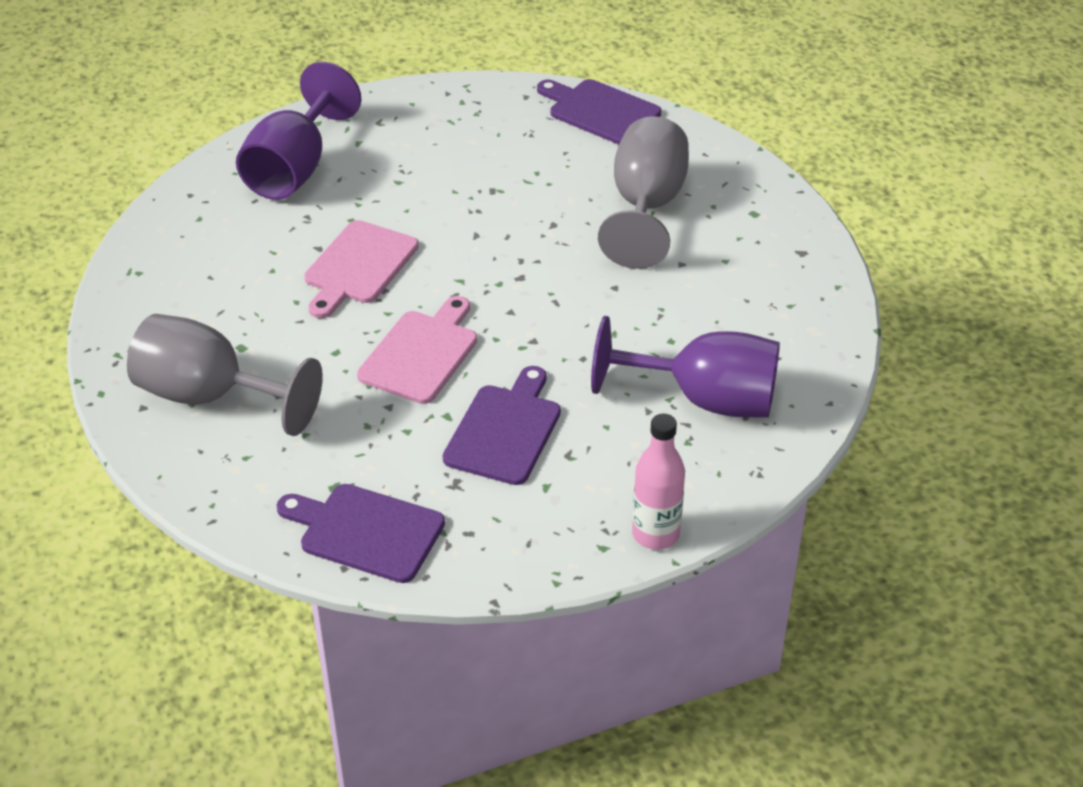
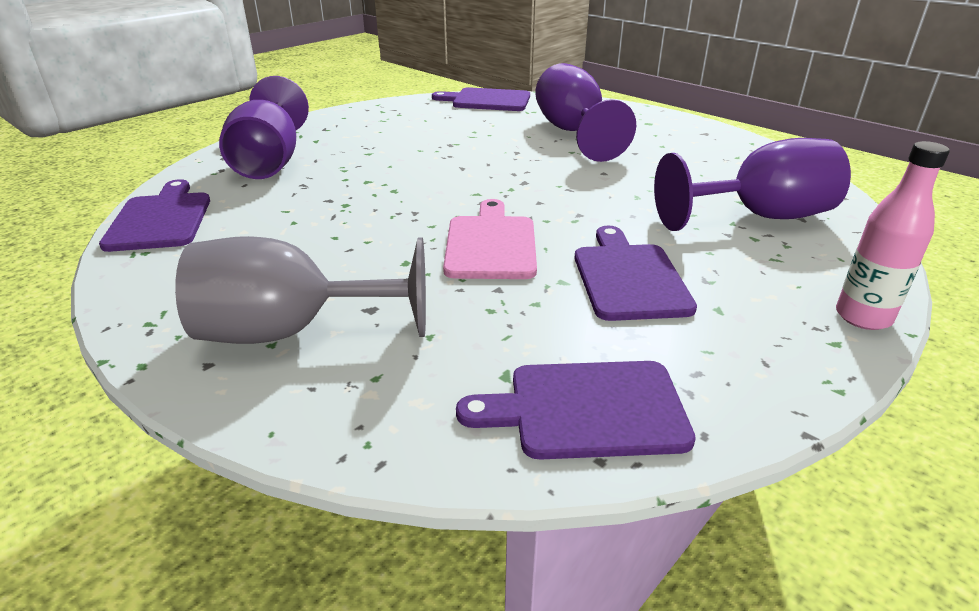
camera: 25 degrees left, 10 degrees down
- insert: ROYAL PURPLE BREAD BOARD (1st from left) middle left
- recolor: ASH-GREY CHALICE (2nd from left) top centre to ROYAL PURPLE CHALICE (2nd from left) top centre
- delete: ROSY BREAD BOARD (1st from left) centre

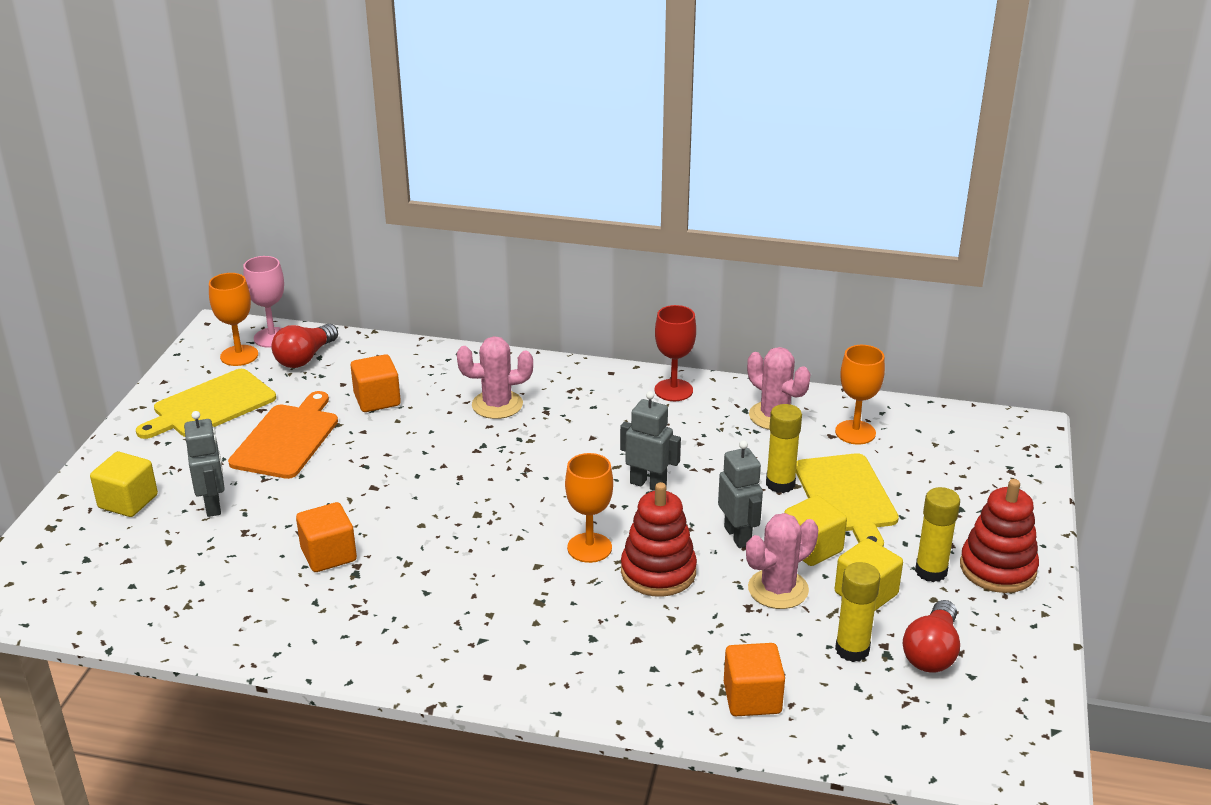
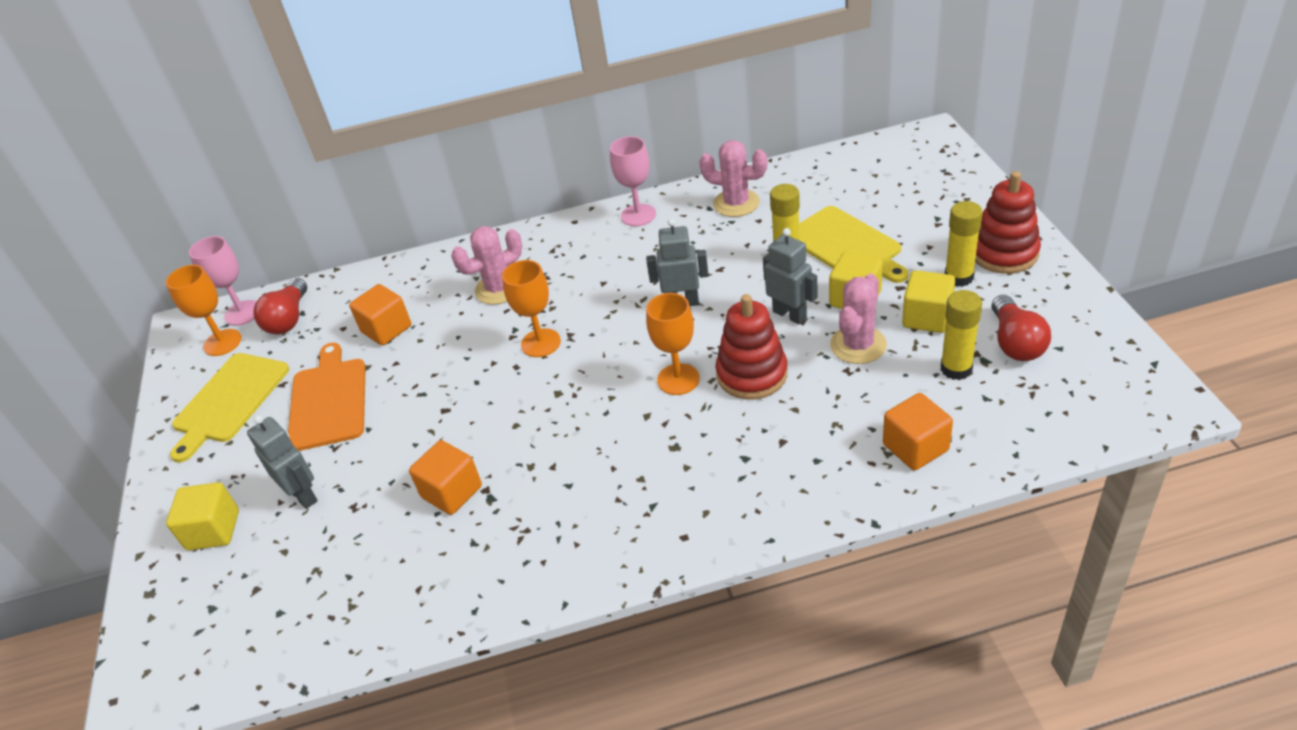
camera: 20 degrees left, 10 degrees up
- move: ORANGE-COLOURED CHALICE (3rd from left in the first image) middle right to ORANGE-COLOURED CHALICE (2nd from left) centre
- recolor: SCARLET CHALICE centre to ROSY CHALICE (2nd from left) top centre

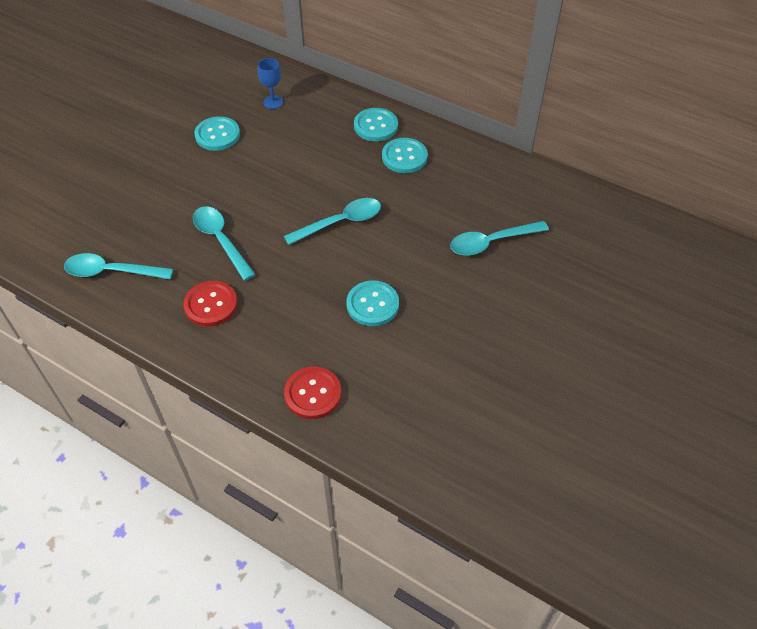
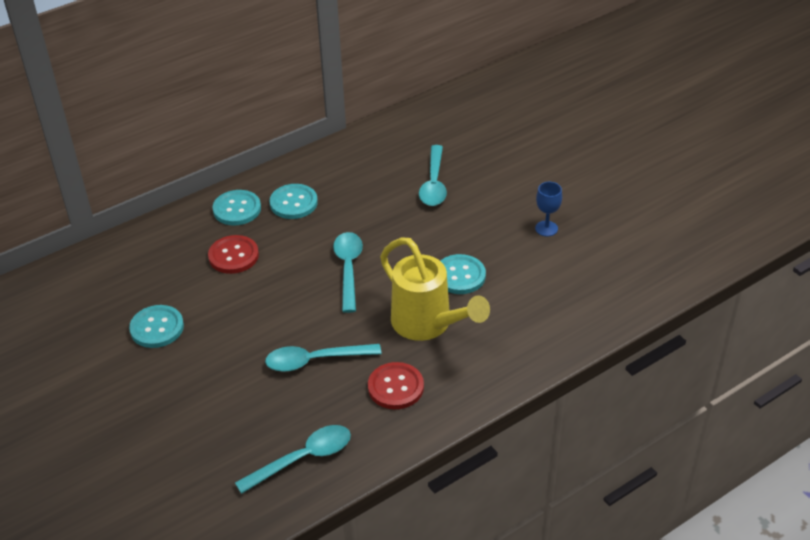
camera: 65 degrees left, 10 degrees down
- move: SCARLET SHIRT BUTTON (2nd from left in the first image) centre to SCARLET SHIRT BUTTON (1st from left) middle left
- rotate: TEAL TEASPOON (1st from left) middle left = bottom centre 150 degrees counterclockwise
- insert: YELLOW WATERING CAN centre
- move: ROYAL BLUE CHALICE top centre to middle right

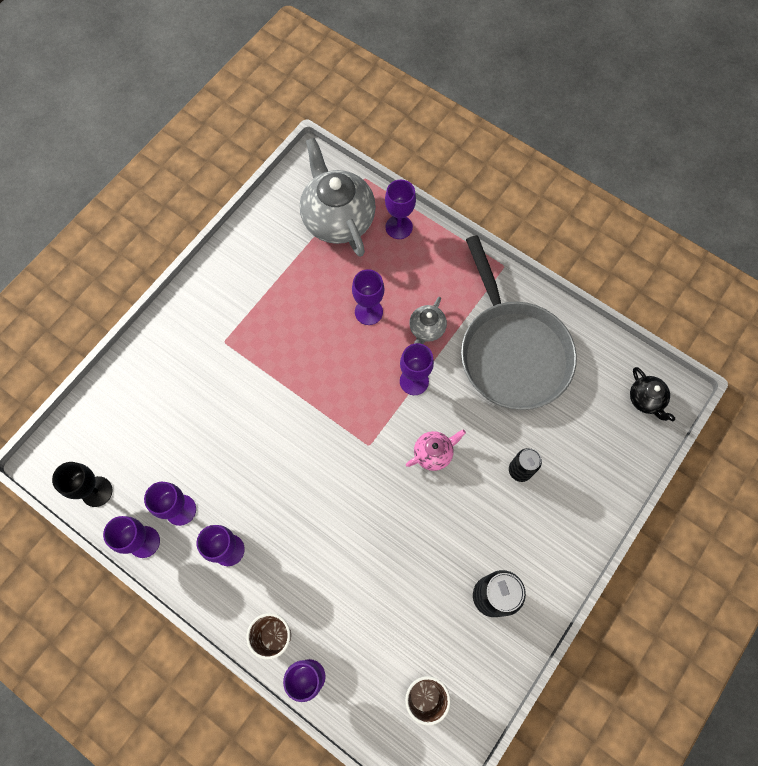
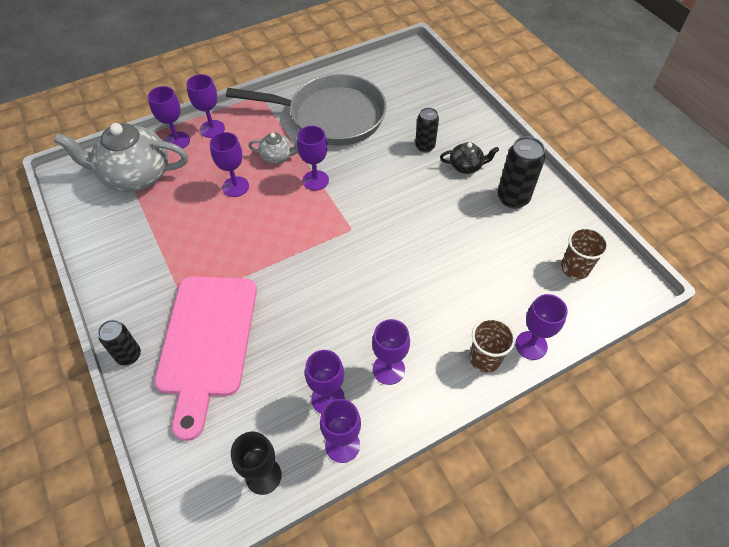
camera: 65 degrees left, 15 degrees down
- insert: EBONY SODA CAN (1st from left) middle left
- insert: ROSY BREAD BOARD middle left
- insert: ROYAL PURPLE CHALICE (2nd from left) top left
- rotate: ASH-GREY TEAPOT (2nd from left) centre = top centre 45 degrees counterclockwise
- move: EBONY TEAPOT middle right to top centre
- delete: ROSY TEAPOT centre

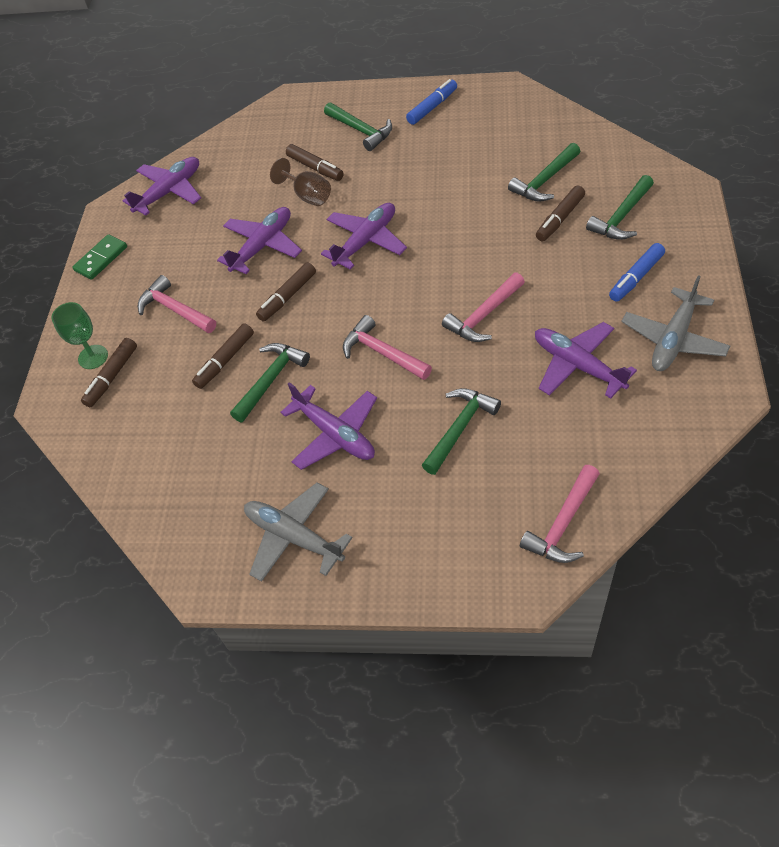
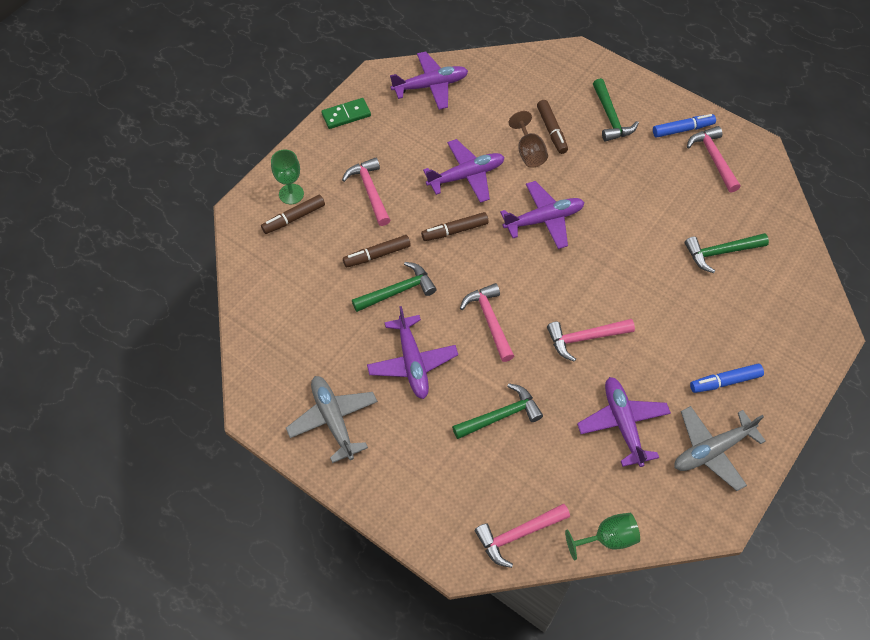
camera: 25 degrees right, 5 degrees up
- insert: EMERALD CHALICE (2nd from left) bottom right
- insert: ROSY CLAW HAMMER (5th from left) top right
- delete: RUSSET MARKER (5th from left) top right
- delete: EMERALD CLAW HAMMER (5th from left) top right

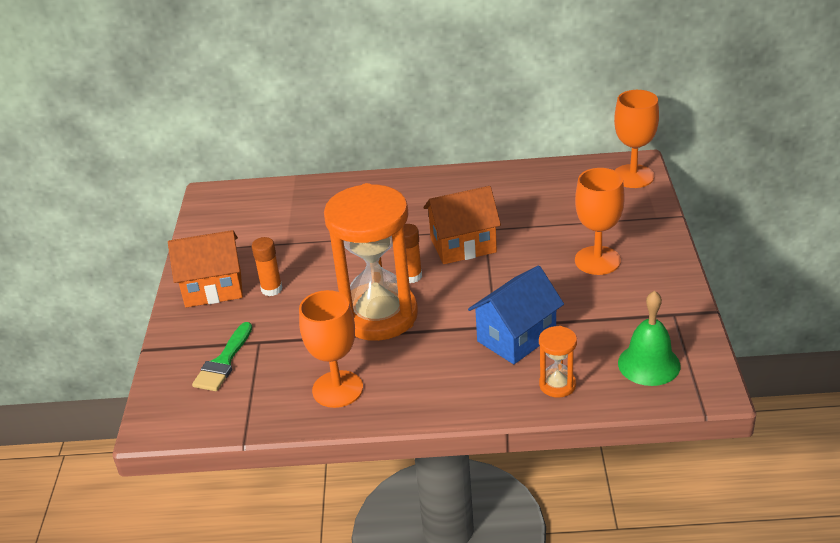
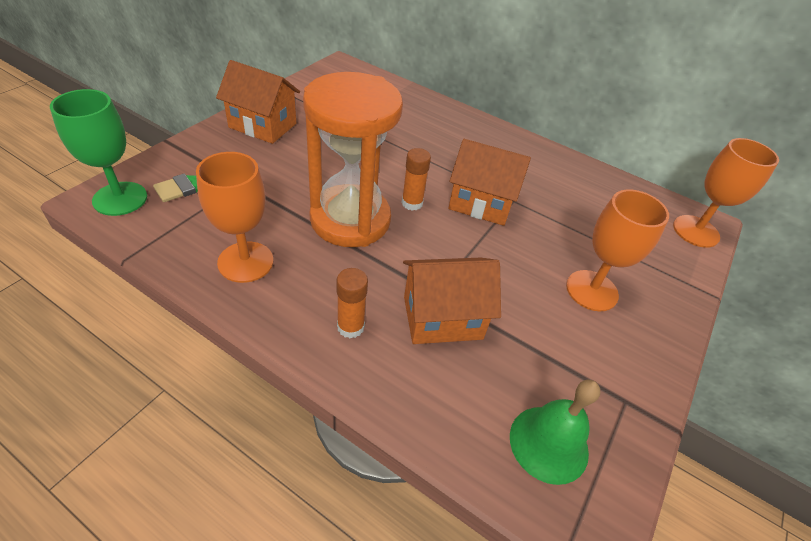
camera: 25 degrees right, 10 degrees up
- insert: EMERALD CHALICE top left
- move: ORANGE-COLOURED GLUE (1st from left) middle left to centre
- recolor: ROYAL BLUE HOUSE centre to ORANGE-COLOURED HOUSE (2nd from left) centre
- delete: ORANGE-COLOURED SAND TIMER (2nd from left) bottom centre

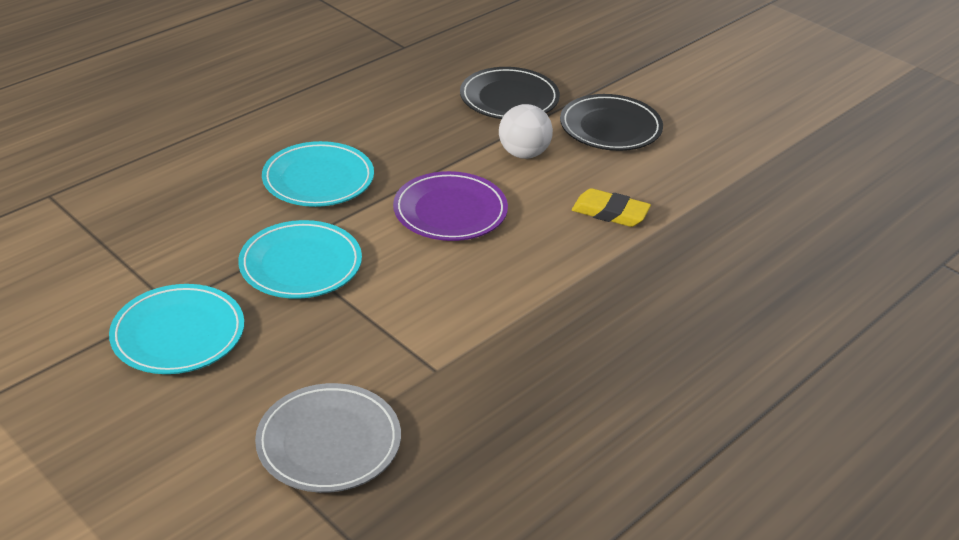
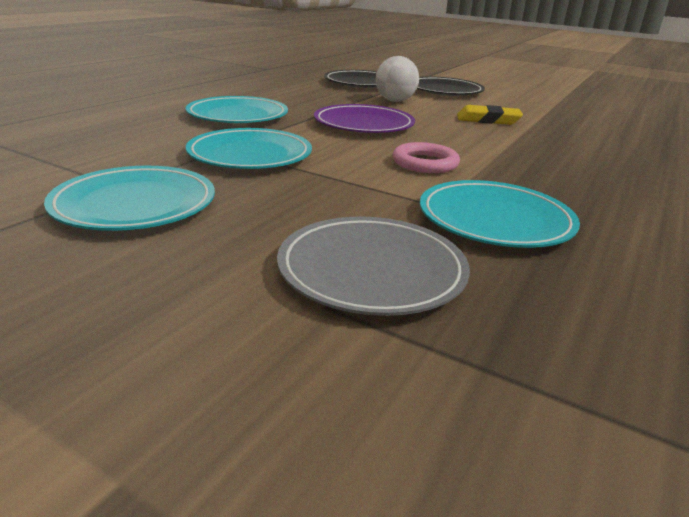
camera: 15 degrees left, 10 degrees down
- insert: ROSY HOOP top centre
- insert: TEAL PLATE (4th from left) middle right

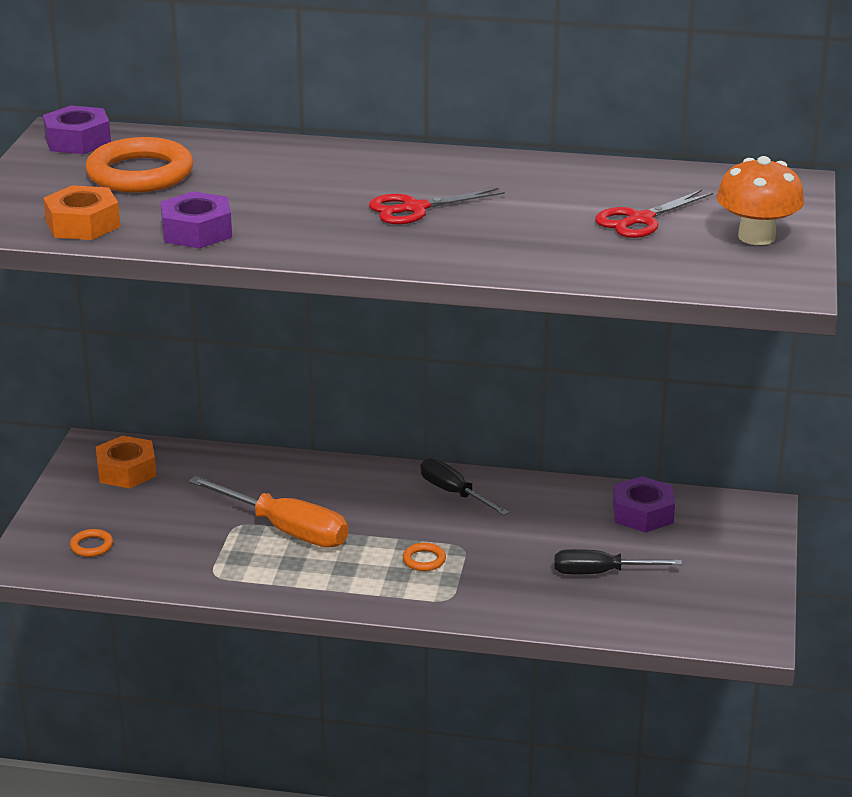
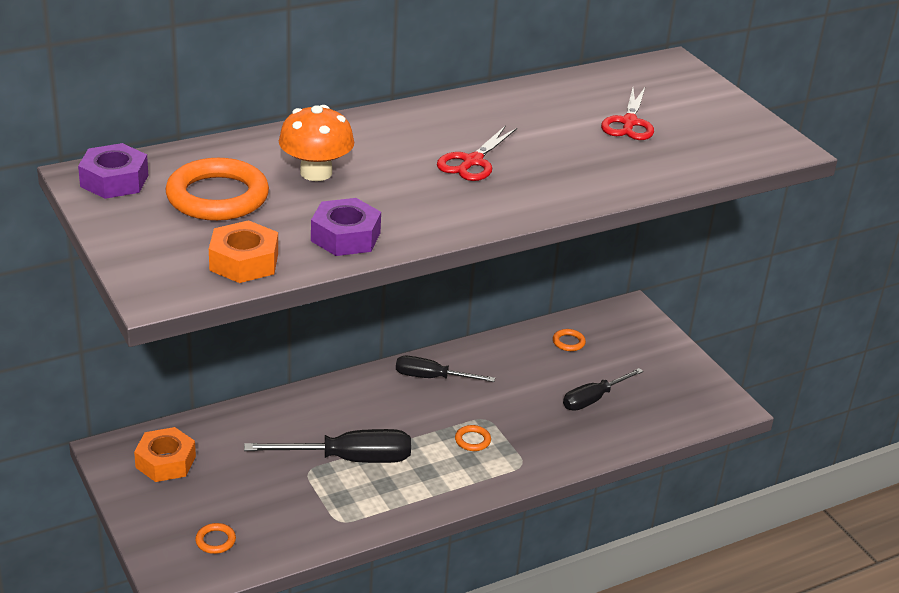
camera: 40 degrees left, 5 degrees up
- recolor: ORANGE-COLOURED FLAT SCREWDRIVER middle left to EBONY FLAT SCREWDRIVER (1st from left) bottom centre
- move: ORANGE-COLOURED FUNGUS top right to top centre
- replace: ROYAL PURPLE HEXAGON NUT (3rd from left) middle right to ORANGE-COLOURED HOOP (4th from left) centre

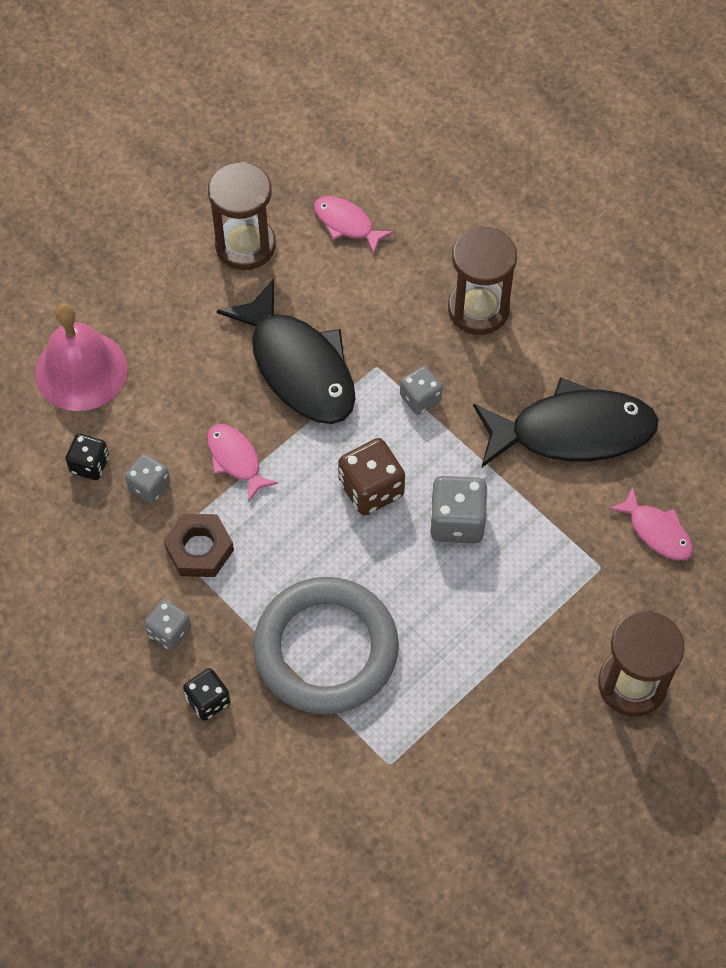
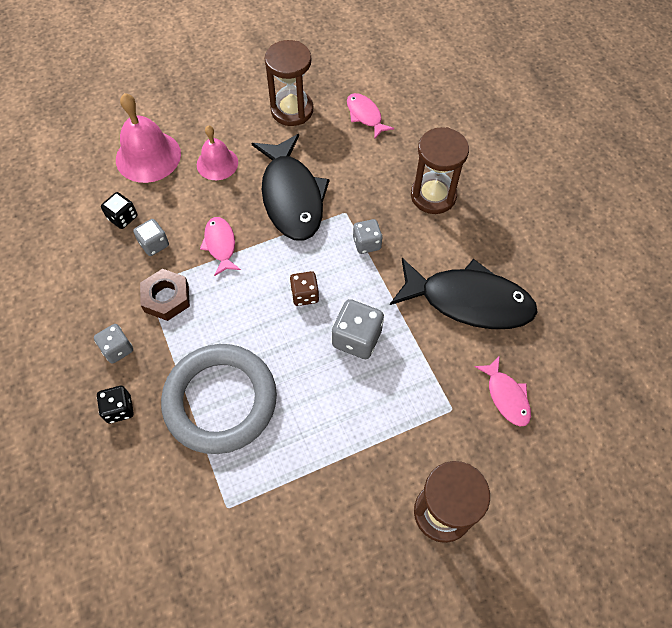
camera: 20 degrees right, 0 degrees up
- insert: ROSY BELL (2nd from left) top left
- resize: RUSSET GAME DIE centre = centre x0.64

